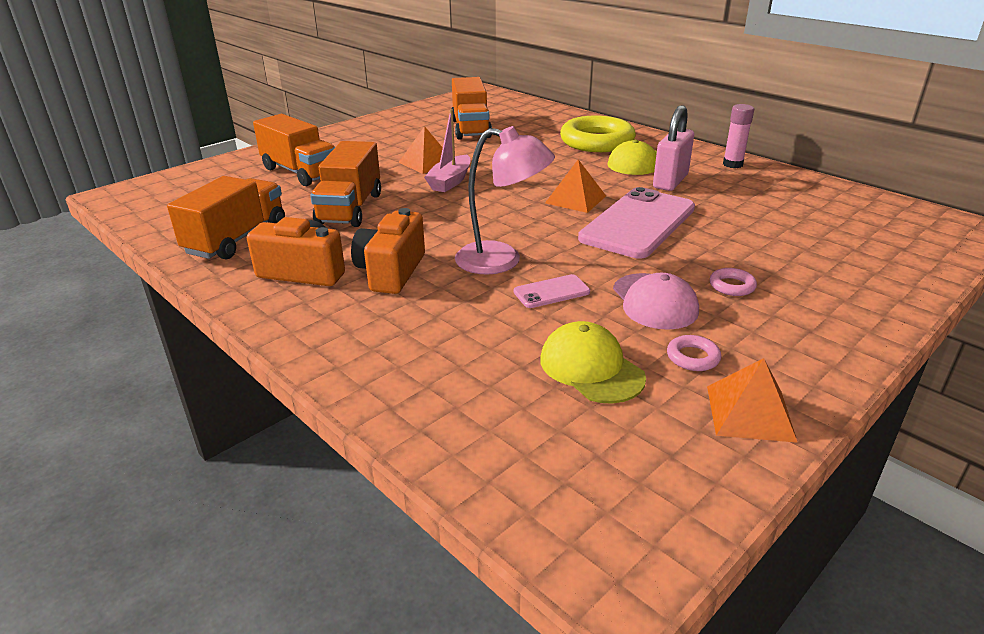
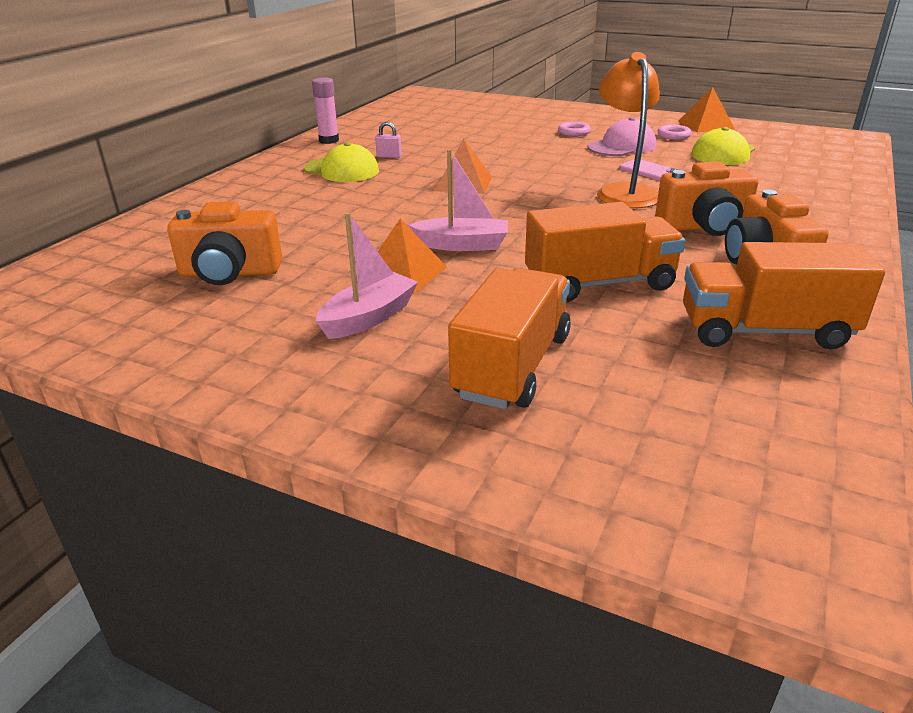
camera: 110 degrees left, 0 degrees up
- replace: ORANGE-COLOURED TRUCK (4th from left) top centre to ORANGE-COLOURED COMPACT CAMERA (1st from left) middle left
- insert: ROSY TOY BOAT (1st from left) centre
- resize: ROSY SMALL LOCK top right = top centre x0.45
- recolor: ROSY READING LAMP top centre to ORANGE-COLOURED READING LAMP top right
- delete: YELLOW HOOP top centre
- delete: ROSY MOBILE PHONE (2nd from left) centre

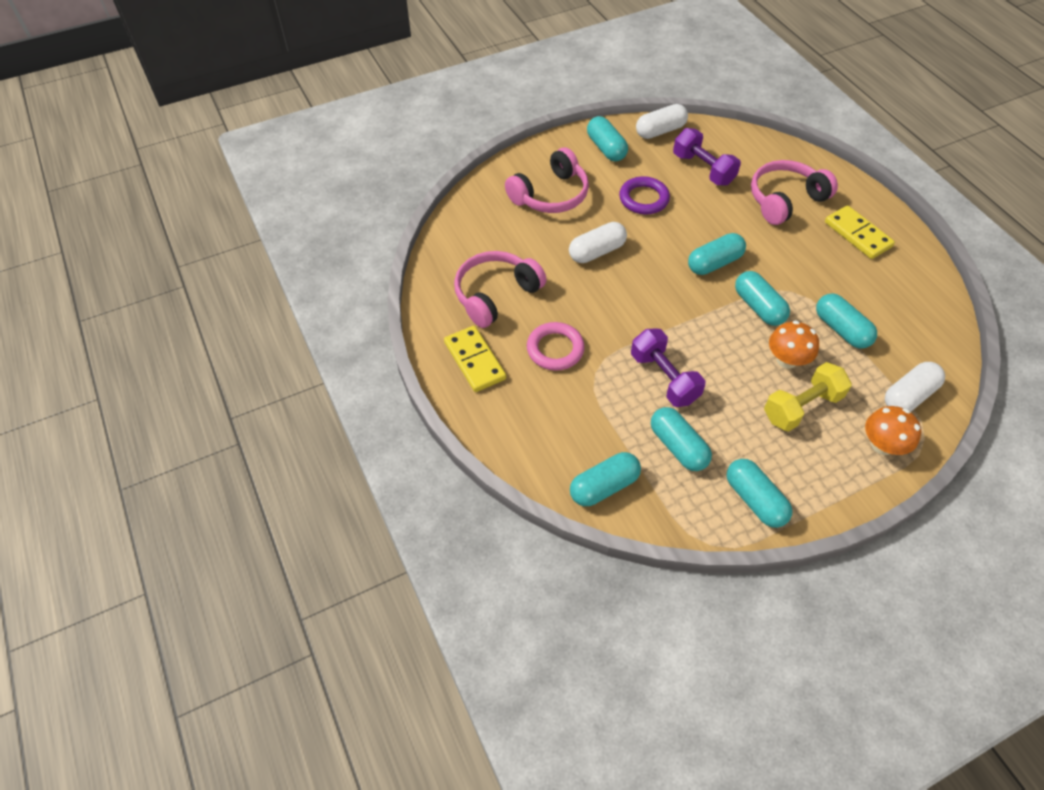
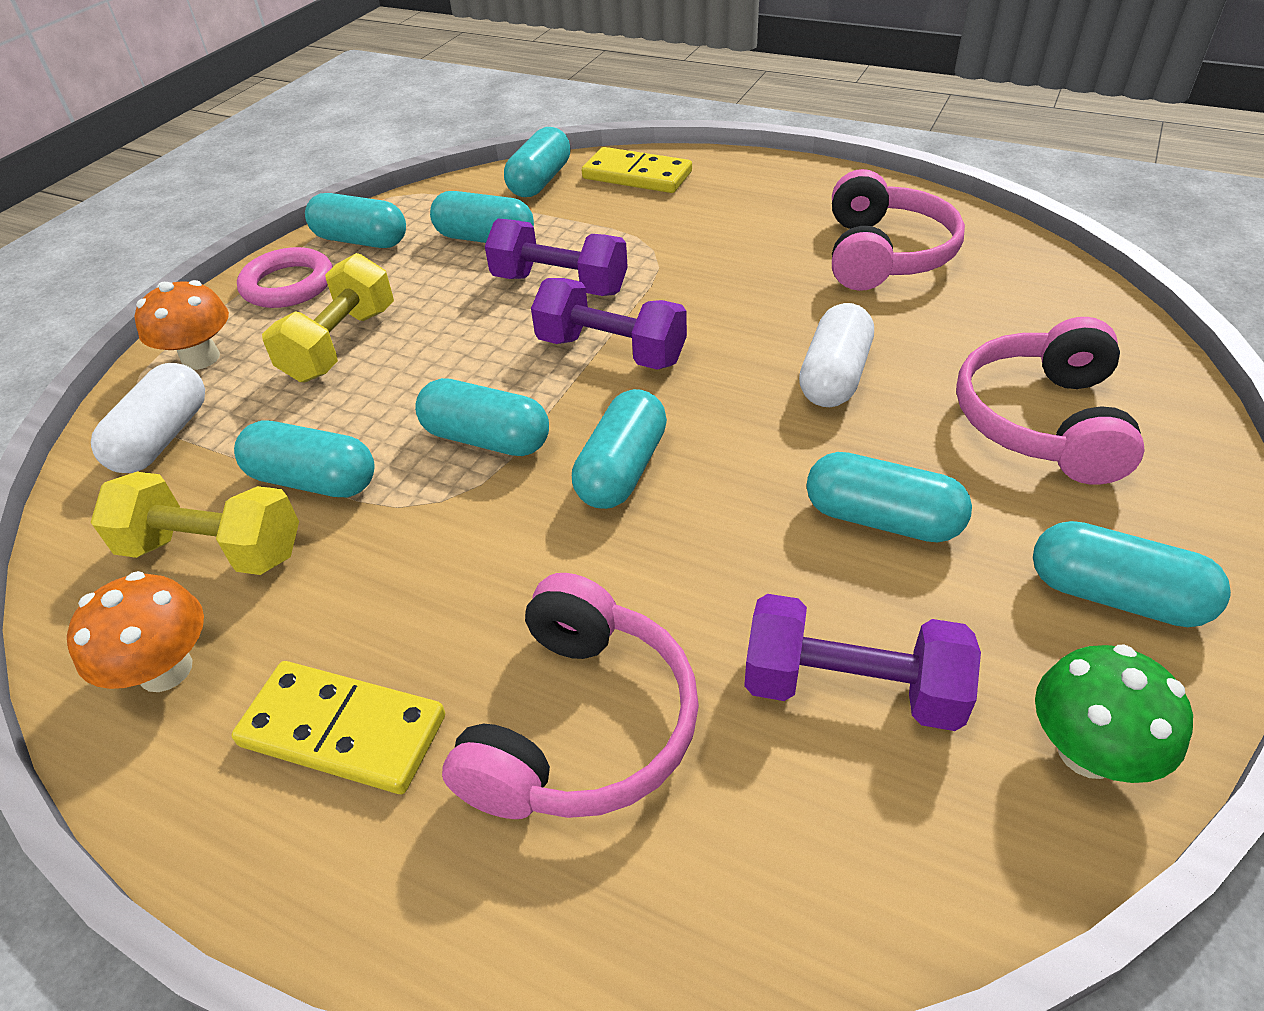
camera: 145 degrees right, 10 degrees down
- move: ORANGE-COLOURED FUNGUS (1st from left) middle right to middle left
- insert: YELLOW FREE WEIGHT (1st from left) middle left
- move: ROSY HOOP centre to top left
- insert: ROYAL PURPLE FREE WEIGHT (2nd from left) top centre
- move: YELLOW DOMINO (1st from left in the first image) centre to YELLOW DOMINO (2nd from left) top centre
- replace: ROYAL PURPLE HOOP top centre to TEAL PILL SHAPE (7th from left) middle right
- replace: PURE WHITE PILL SHAPE (2nd from left) top centre to EMERALD FUNGUS bottom right

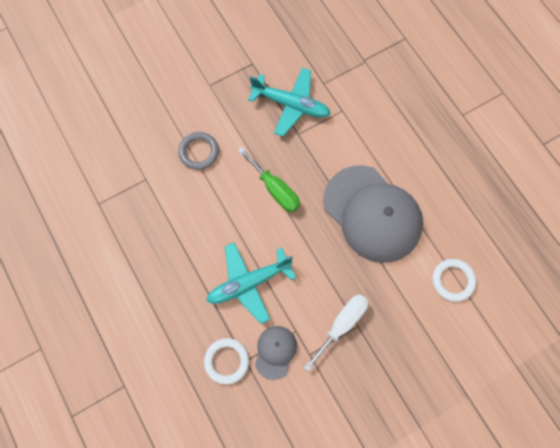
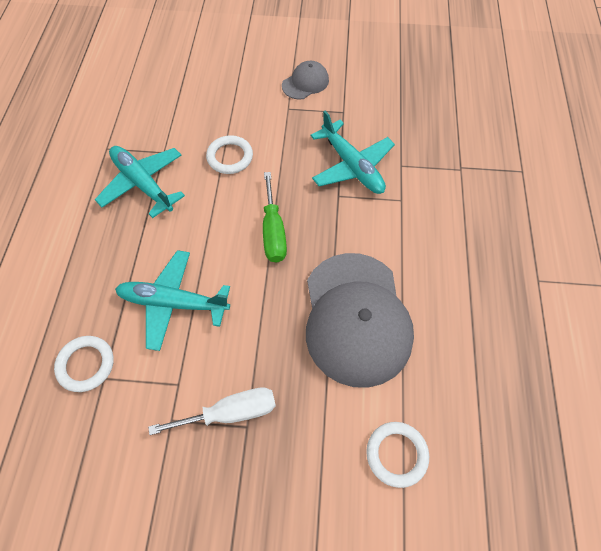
camera: 35 degrees right, 10 degrees down
- insert: TEAL AEROPLANE (1st from left) top left
- recolor: ASH-GREY HOOP centre to PURE WHITE HOOP (2nd from left) top centre
- move: ASH-GREY BASEBALL CAP (1st from left) bottom centre to top centre

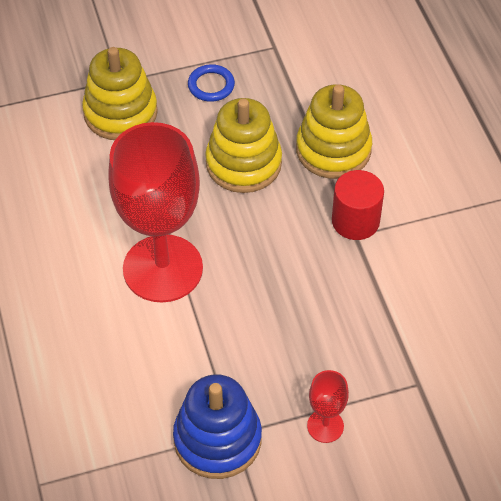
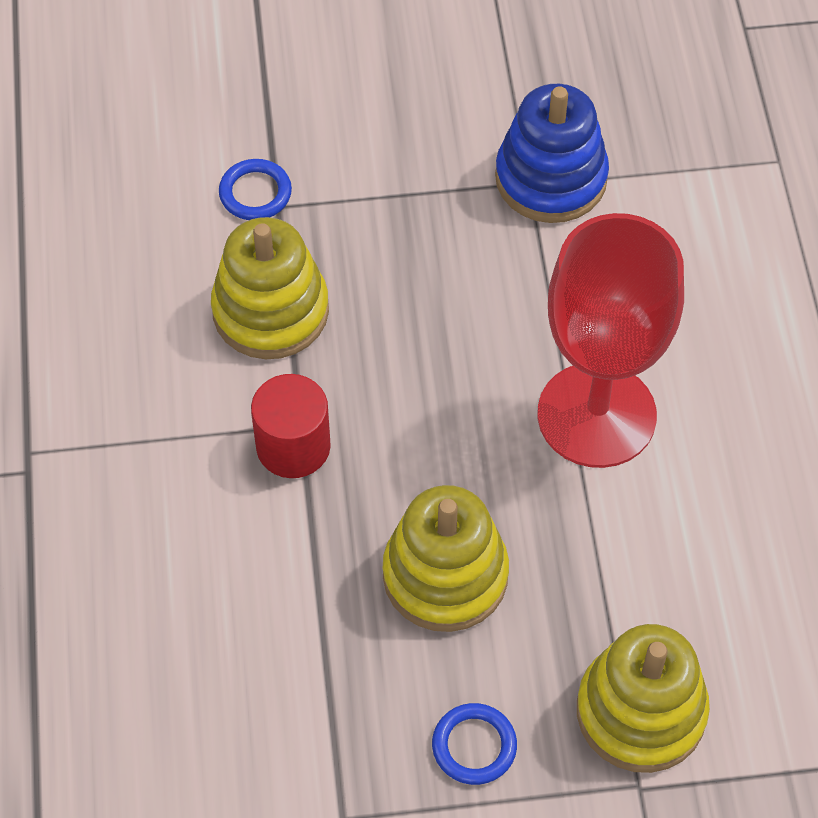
camera: 170 degrees left, 5 degrees up
- move: YELLOW STACKING TOY (3rd from left in the first image) top right to YELLOW STACKING TOY (1st from left) middle left
- insert: ROYAL BLUE HOOP (1st from left) top left
- delete: SCARLET CHALICE (2nd from left) bottom centre

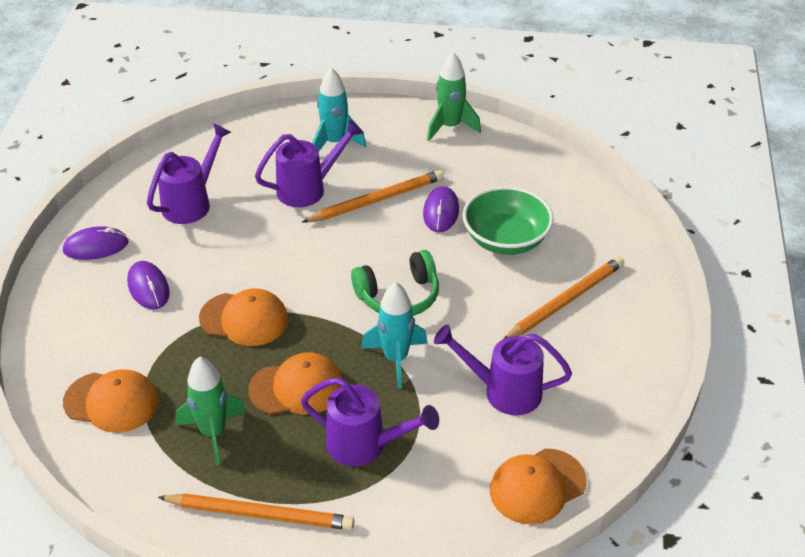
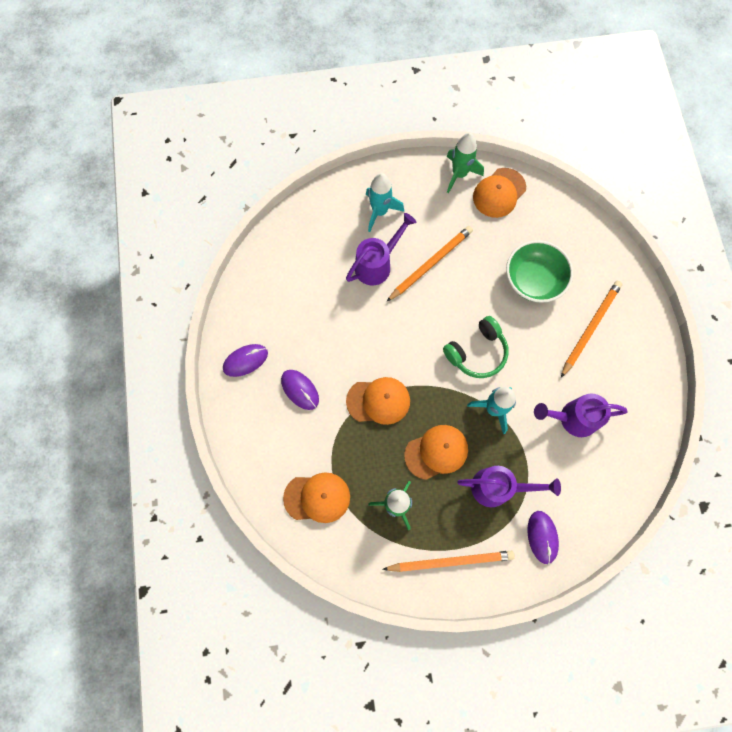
camera: 15 degrees left, 30 degrees up
- move: ORANGE-COLOURED BASEBALL CAP (4th from left) bottom right to top right
- move: ROYAL PURPLE PC MOUSE (3rd from left) centre to bottom right
- delete: ROYAL PURPLE WATERING CAN (1st from left) top left

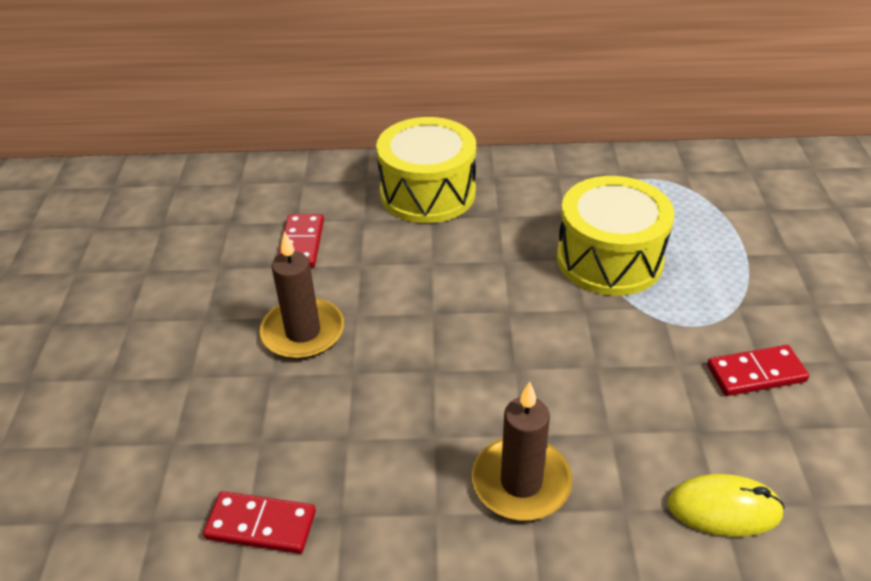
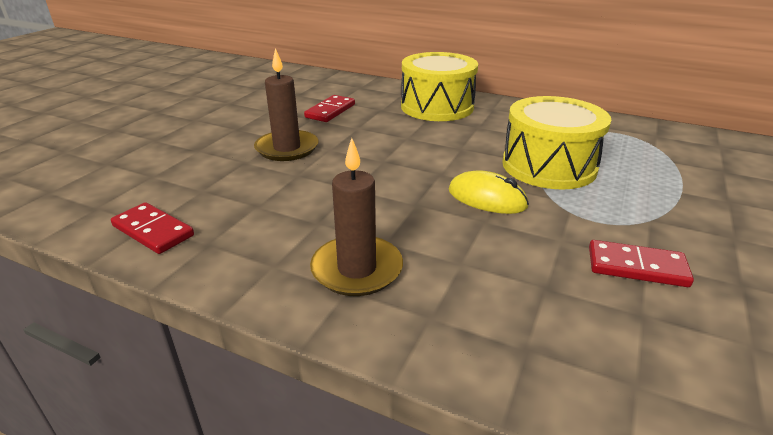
camera: 25 degrees right, 10 degrees down
- move: YELLOW PC MOUSE bottom right to centre

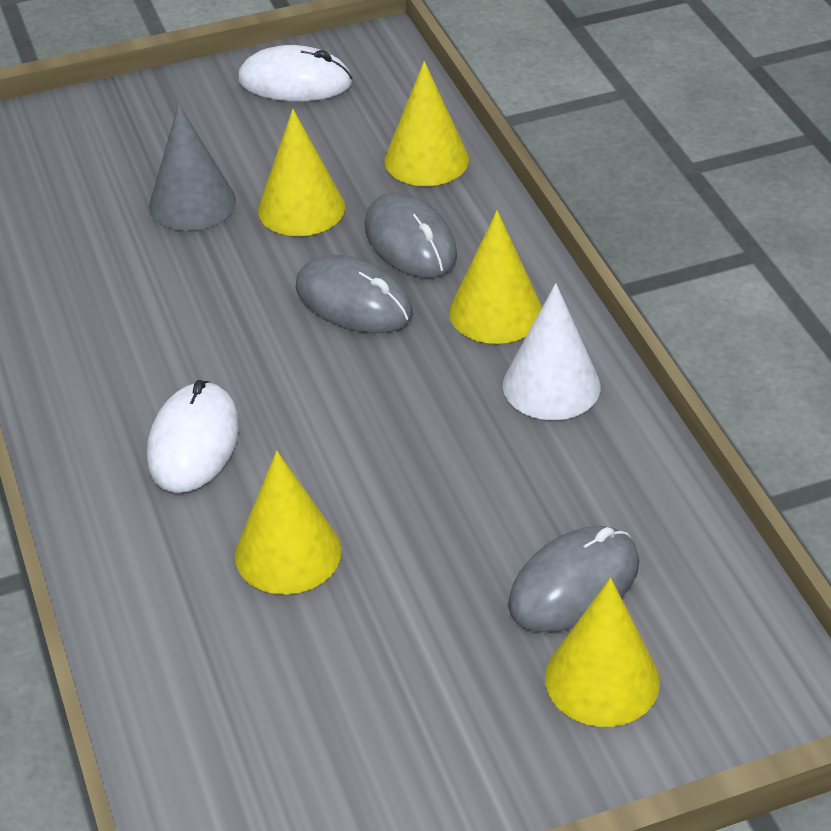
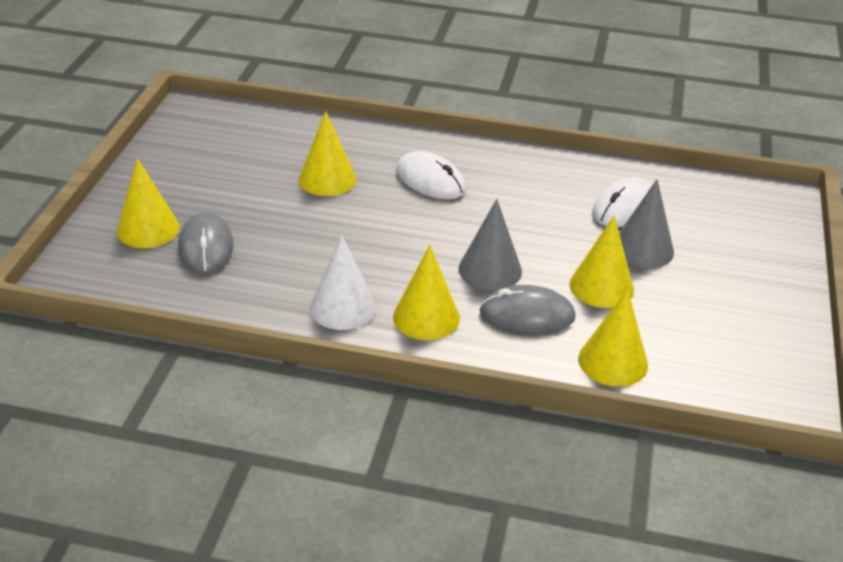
camera: 120 degrees right, 5 degrees down
- replace: ASH-GREY PC MOUSE (1st from left) centre to ASH-GREY SOLID CONE (1st from left) centre
- move: PURE WHITE PC MOUSE (2nd from left) top centre to middle right

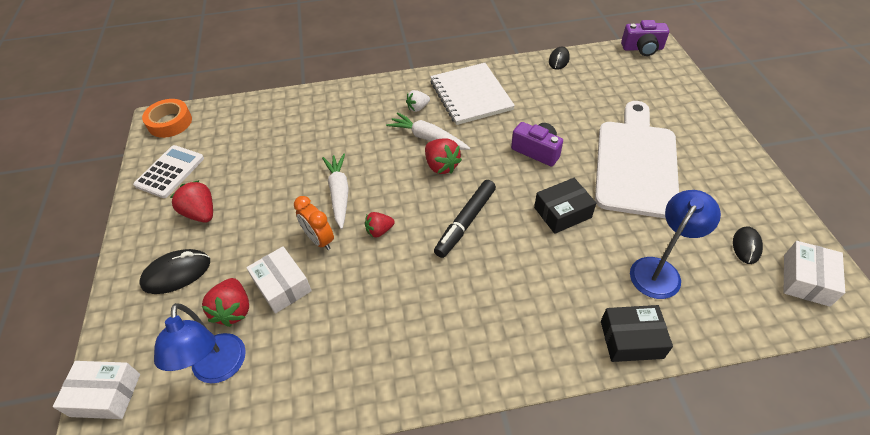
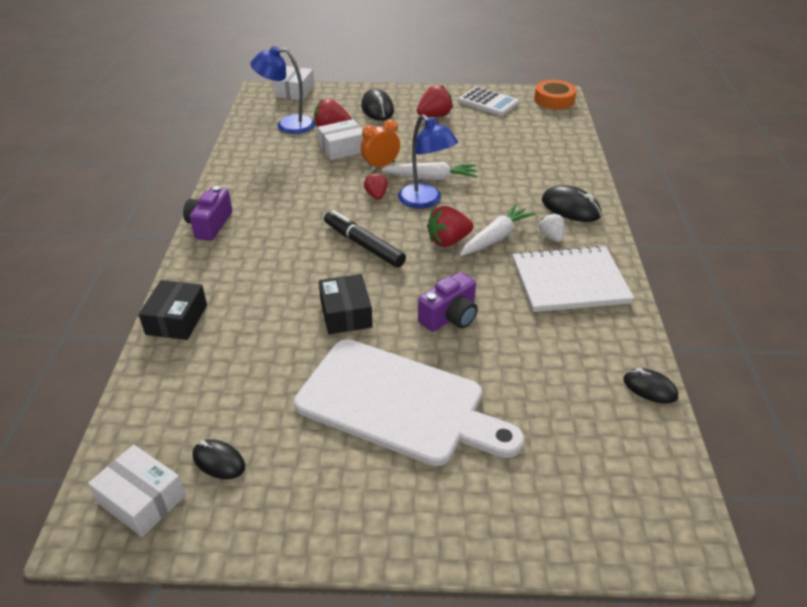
camera: 100 degrees right, 10 degrees down
- move: ROYAL PURPLE COMPACT CAMERA (2nd from left in the first image) top right to ROYAL PURPLE COMPACT CAMERA (1st from left) middle left
- move: ROYAL BLUE READING LAMP (2nd from left) middle right to top centre
- insert: EBONY PC MOUSE (3rd from left) middle right

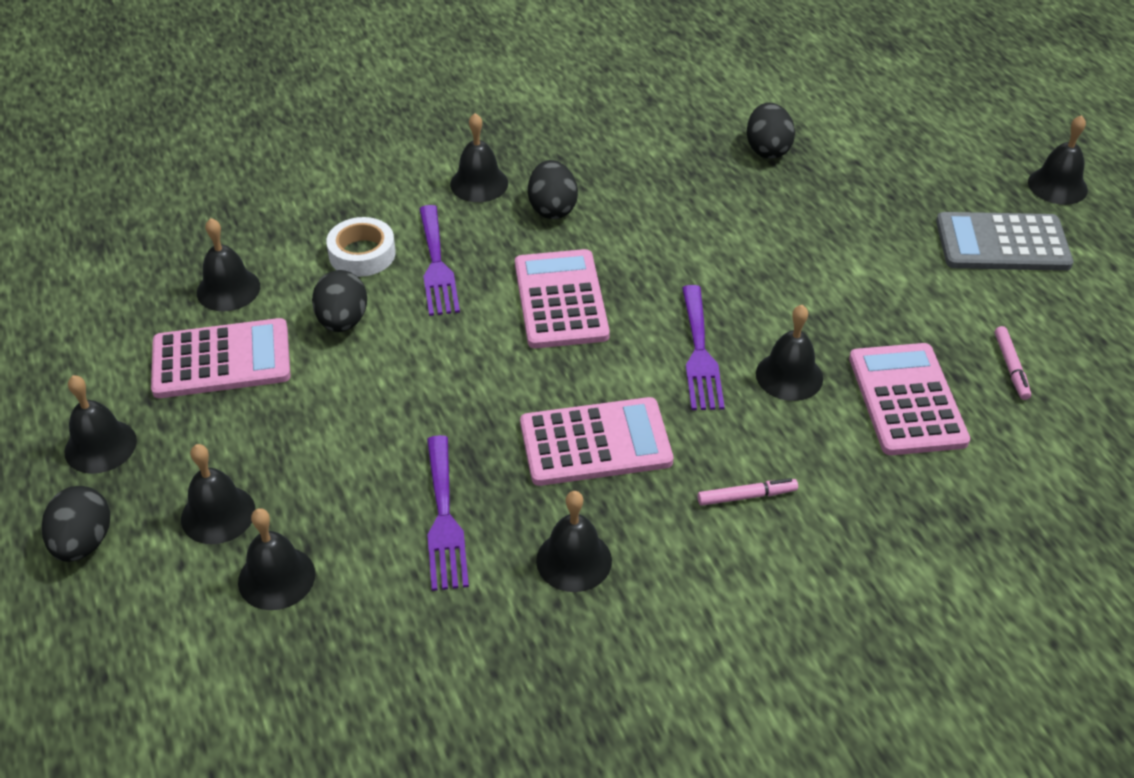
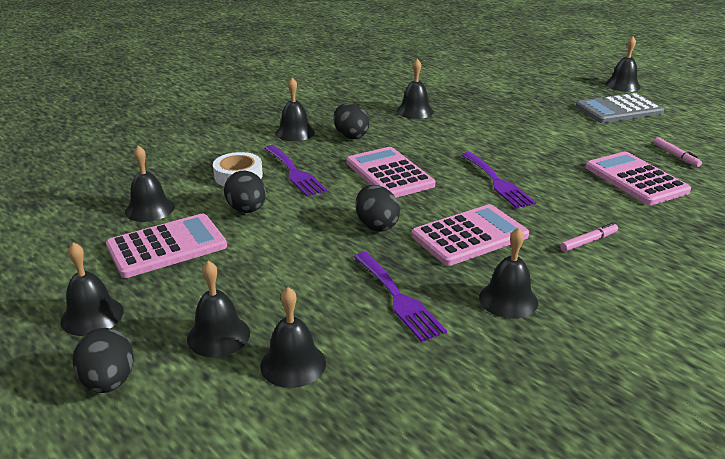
camera: 20 degrees left, 15 degrees down
- move: EBONY EGG SHAPE (4th from left) top right to centre
- move: EBONY BELL (7th from left in the first image) middle right to EBONY BELL (6th from left) top centre

